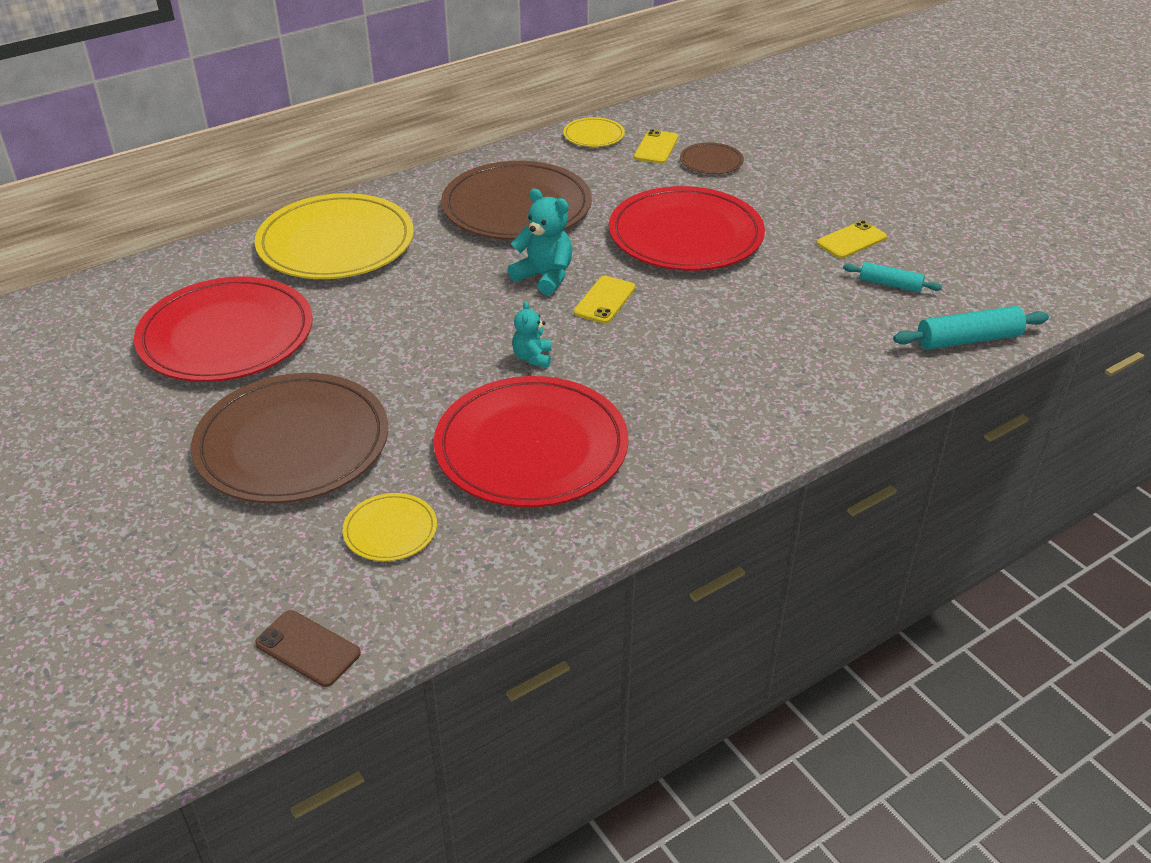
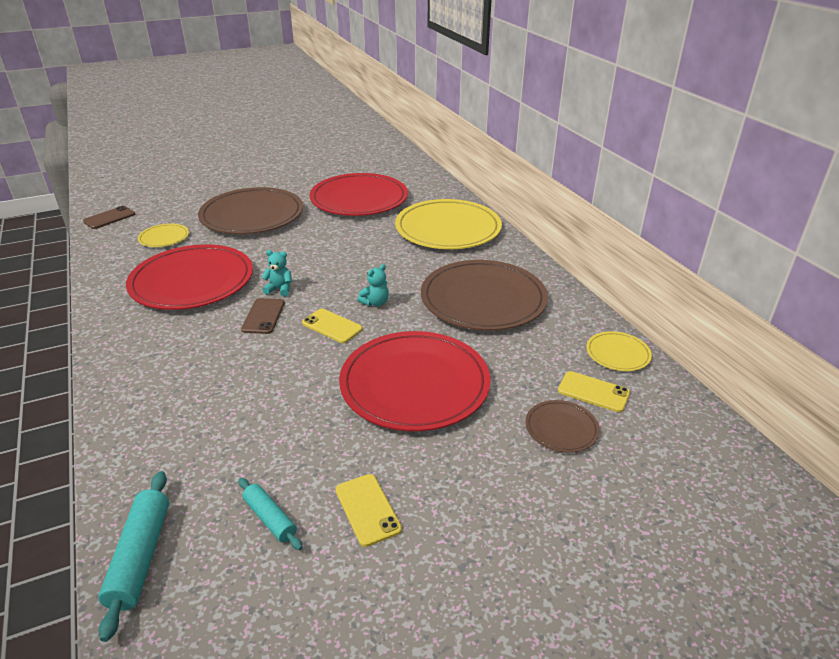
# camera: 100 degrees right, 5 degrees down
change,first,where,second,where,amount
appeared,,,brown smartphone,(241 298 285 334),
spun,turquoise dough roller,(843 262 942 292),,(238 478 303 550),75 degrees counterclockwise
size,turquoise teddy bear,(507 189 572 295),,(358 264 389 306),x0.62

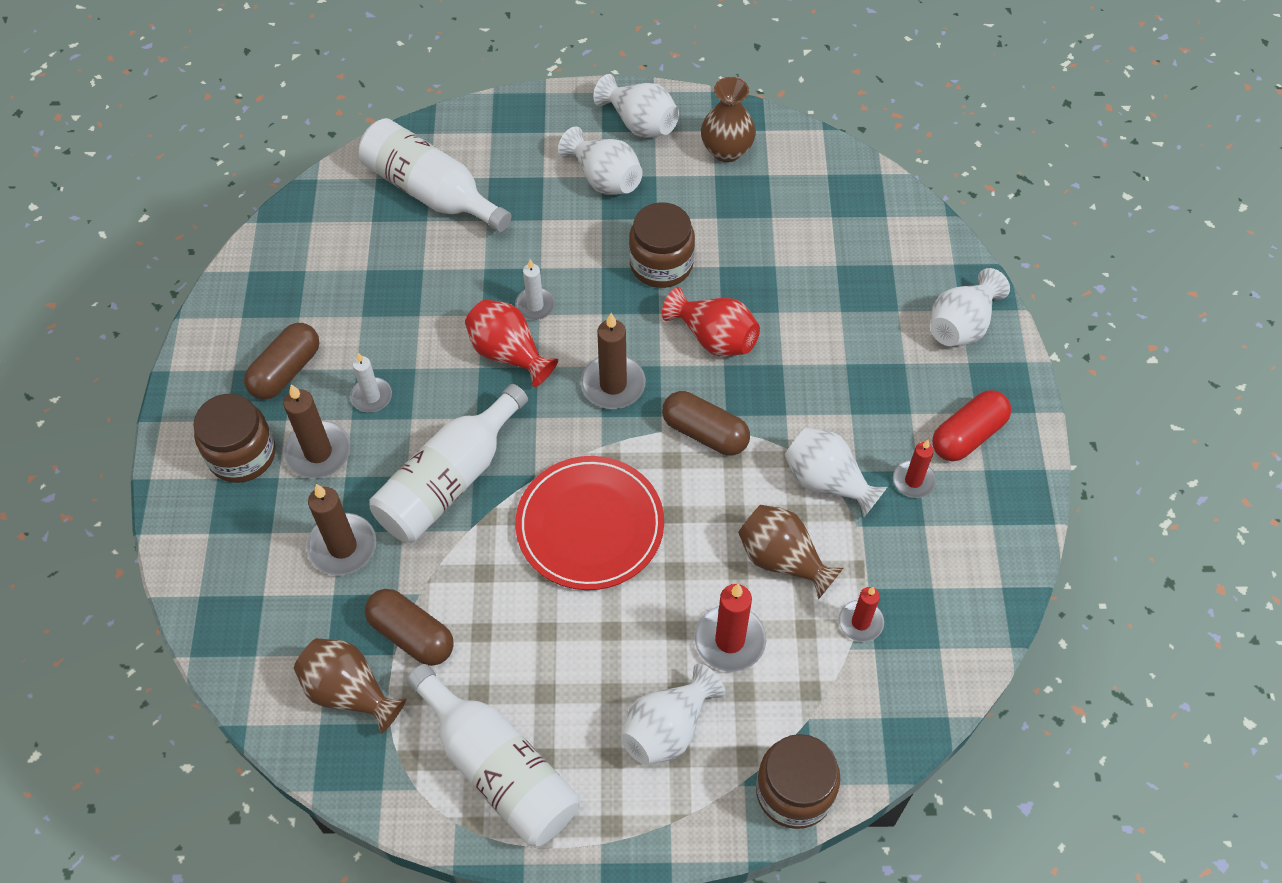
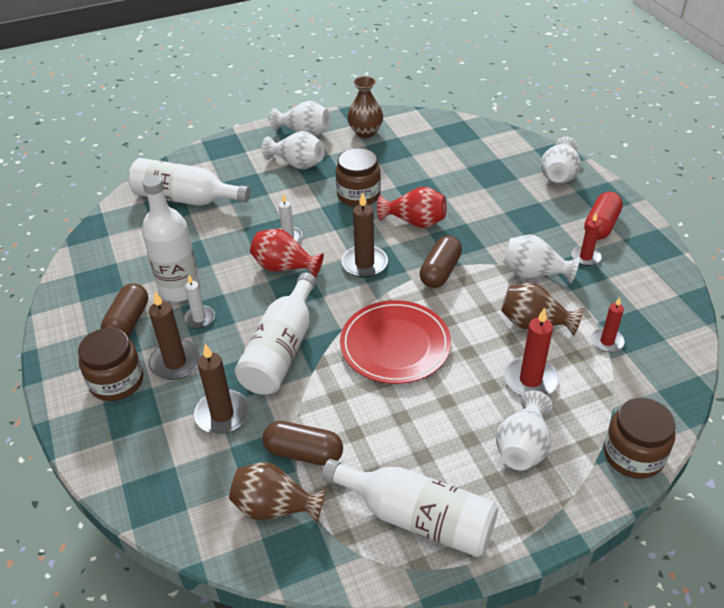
# camera: 20 degrees left, 15 degrees down
change,first,where,second,where,amount
appeared,,,snow-white bottle,(142 175 201 302),
spun,brown capsule,(662 391 750 456),,(420 235 462 288),75 degrees counterclockwise

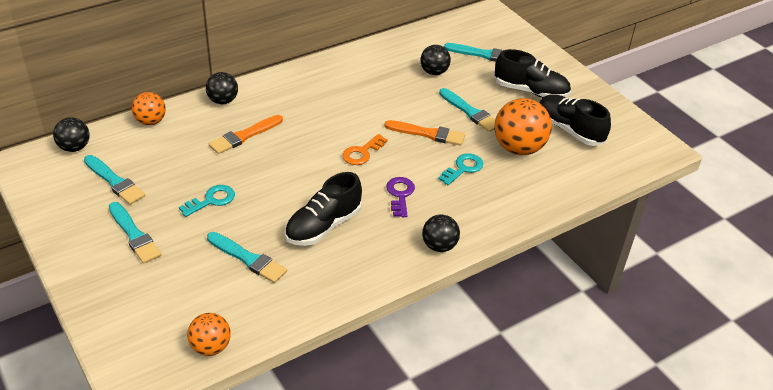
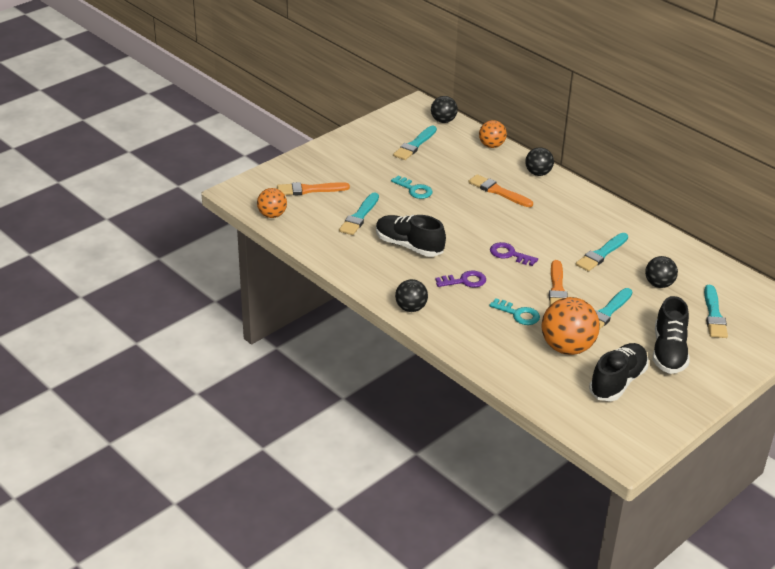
# camera: 80 degrees right, 5 degrees down
change,first,where,second,where,amount
appeared,,,orange-coloured brush,(277 182 350 195),
relocated,turquoise brush,(109 202 161 264),,(576 233 628 272),
colour,orange-coloured key,(342 134 388 165),purple key,(490 242 538 266),

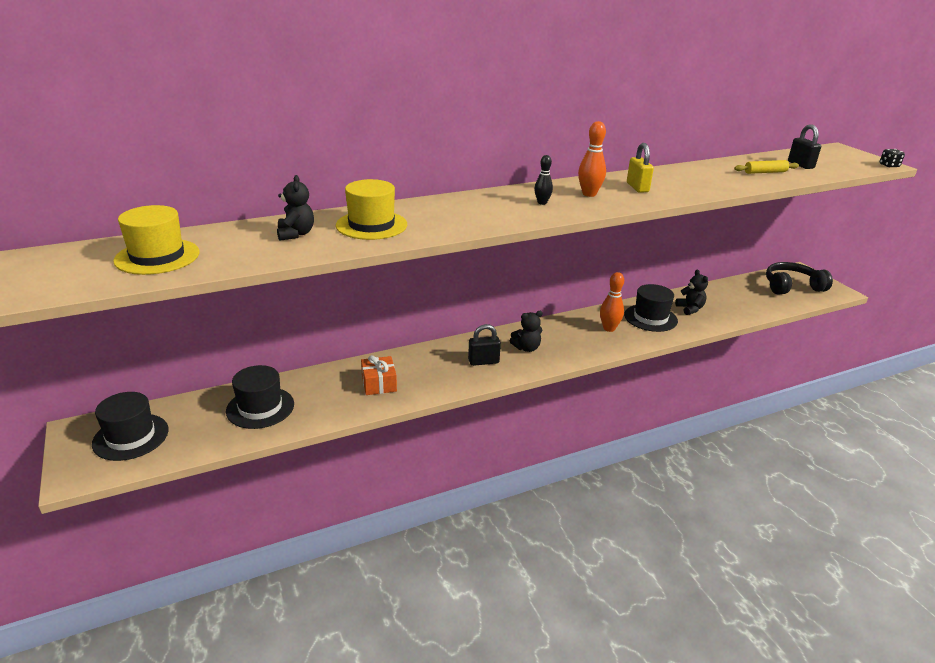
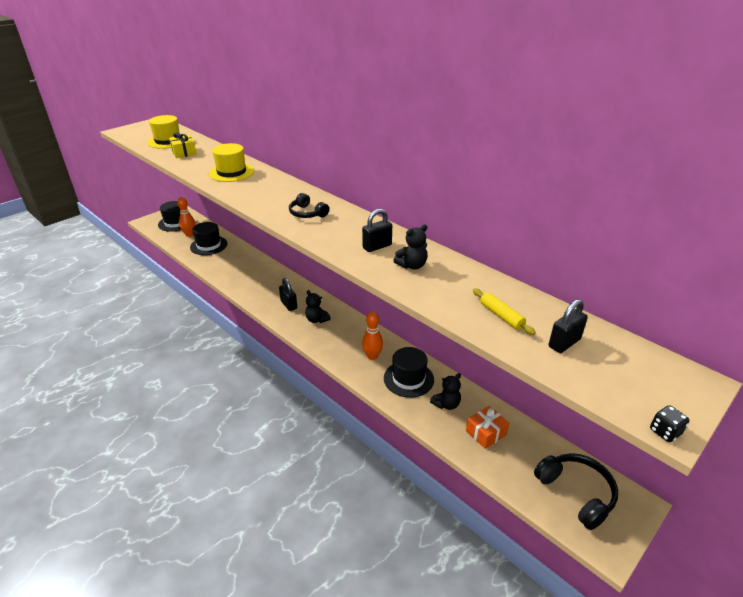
# camera: 70 degrees right, 5 degrees up
change,first,where,second,where,amount
appeared,,,yellow wrapped gift,(169 132 197 158),
relocated,black teddy bear,(277 175 314 241),,(393 224 427 269),
relocated,orange-coloured wrapped gift,(361 355 397 395),,(466 406 509 449),
relocated,orange-coloured skittle,(578 121 606 197),,(177 197 195 237),
exchanged,black skittle,(534 155 553 205),black headphones,(289 193 329 218),
colour,yellow padlock,(627 143 654 193),black padlock,(362 209 392 252),

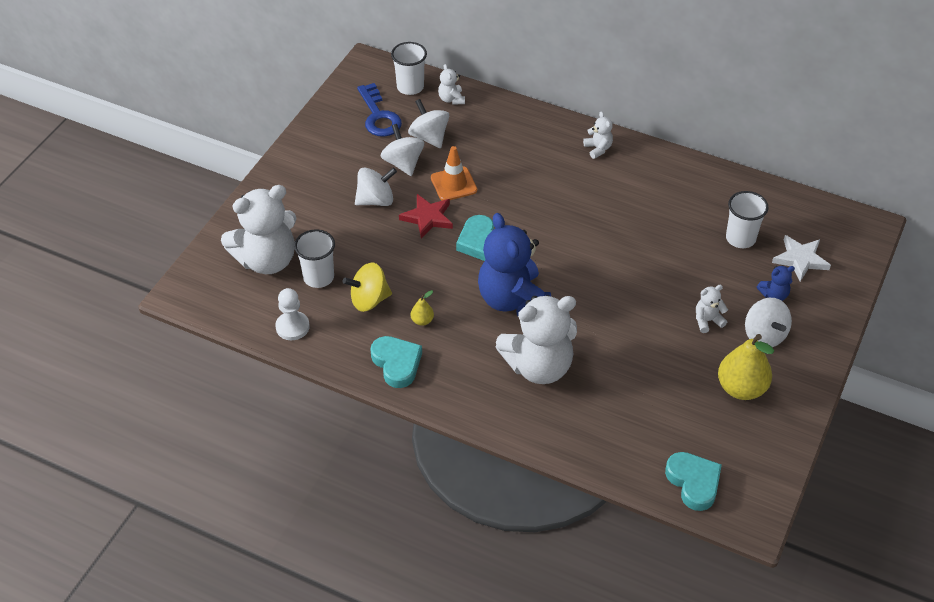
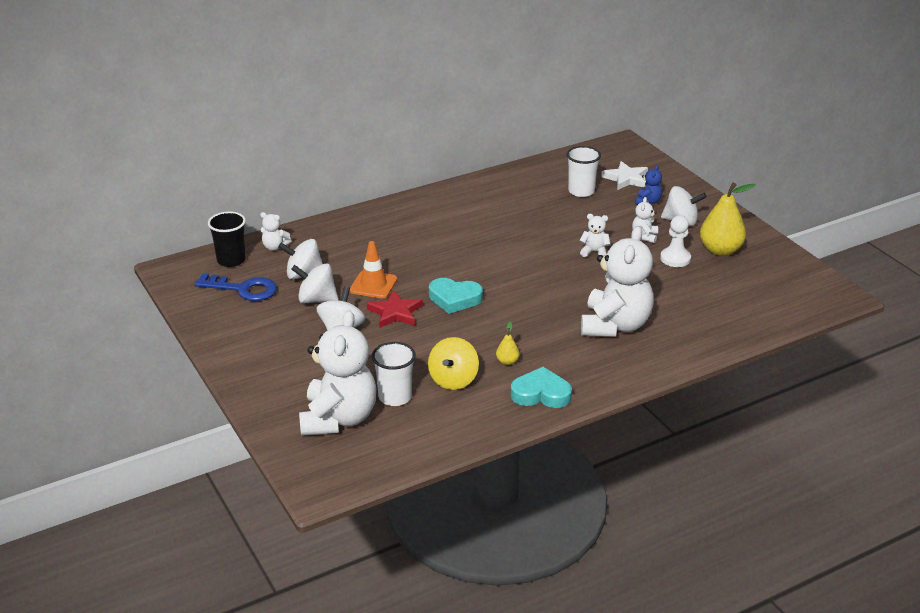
# camera: 55 degrees left, 15 degrees down
change,first,where,second,where,amount
missing,cobalt teddy bear,(478 213 551 316),,,
missing,turquoise love heart,(665 452 722 511),,,
relocated,snow-white chess pawn,(275 288 310 340),,(660 216 691 267),
relocated,snow-white teddy bear,(583 111 613 159),,(579 214 611 257),
colour,snow-white cup,(391 42 427 95),black cup,(208 211 246 267),

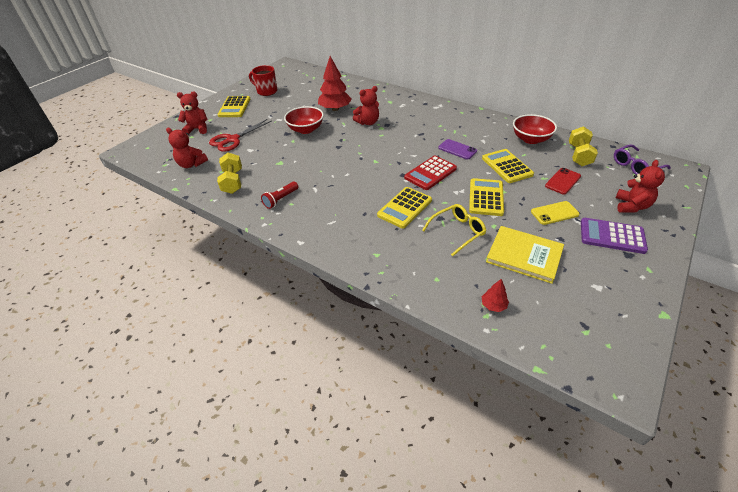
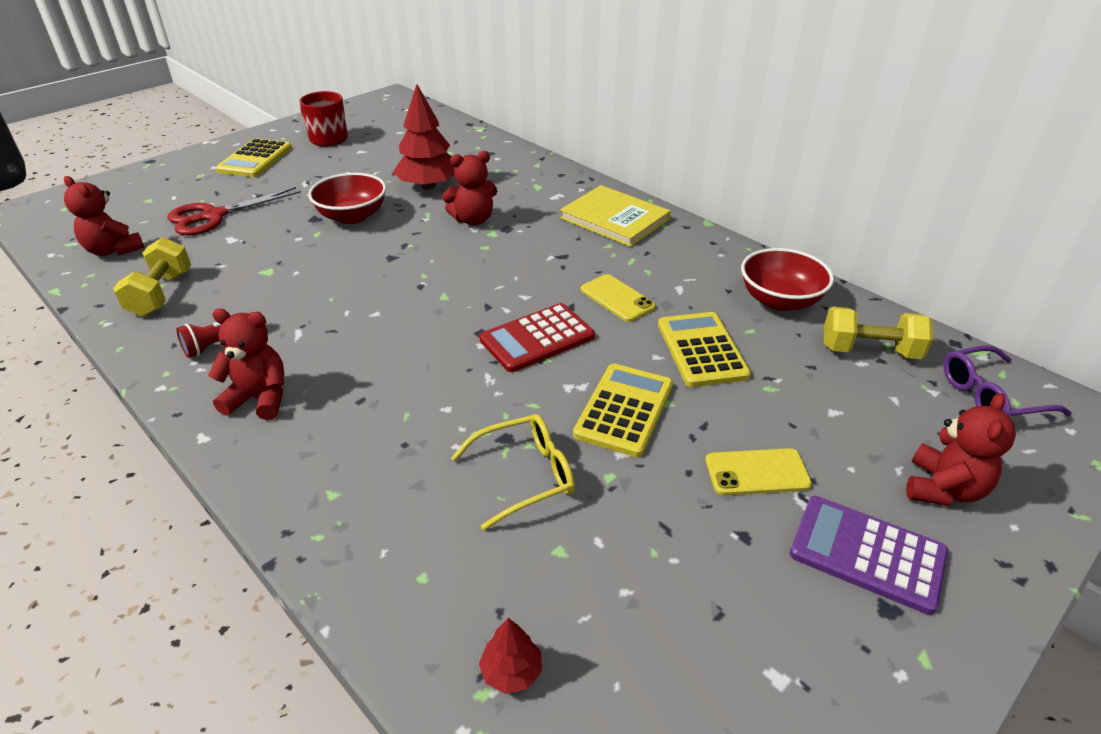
# camera: 10 degrees right, 5 degrees down
change,first,where,second,where,amount
missing,yellow adding machine,(377 187 432 229),,,
missing,crimson smartphone,(545 168 581 195),,,
relocated,crimson teddy bear,(177 92 207 134),,(208 309 284 420),
relocated,yellow book,(486 226 564 284),,(560 185 671 247),
colour,purple smartphone,(438 139 477 160),yellow smartphone,(581 274 656 322),
spun,yellow hand weight,(569 126 598 166),,(824 307 933 359),75 degrees clockwise

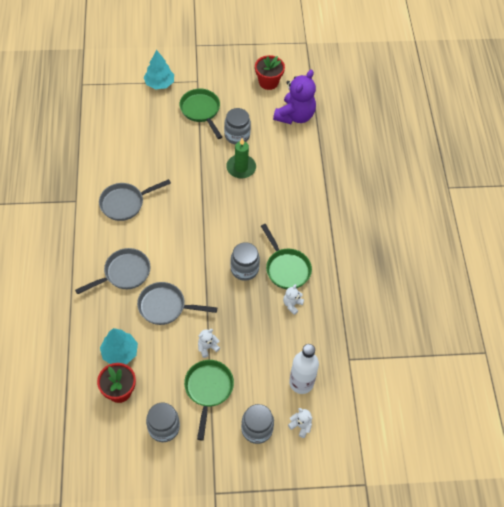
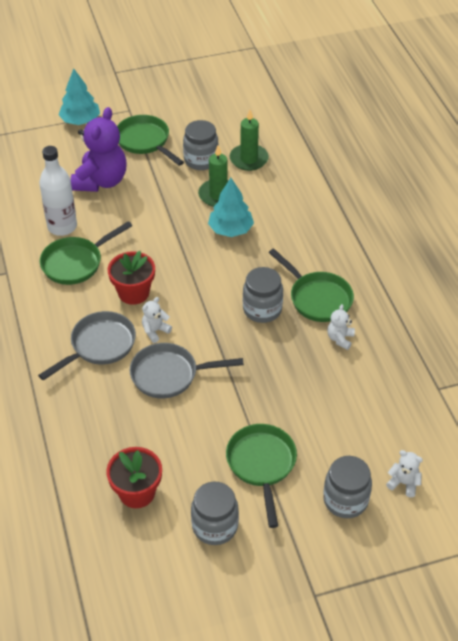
# camera: 10 degrees left, 10 degrees down
change,first,where,second,where,amount
appeared,,,emerald pillar candle,(230 110 269 171),
relocated,turquoise fir tree,(100 328 138 365),,(208 178 254 237),
relocated,snow-white teddy bear,(198 329 220 358),,(142 297 172 343),
relocated,crimson potted plant,(255 55 285 90),,(108 251 155 305),
relocated,purple teddy bear,(273 70 316 124),,(71 107 127 192),
relocated,snow-white bottle,(289 344 319 394),,(39 146 77 236),
colour,gray frying pan,(99 179 171 221),emerald frying pan,(40 221 132 285),

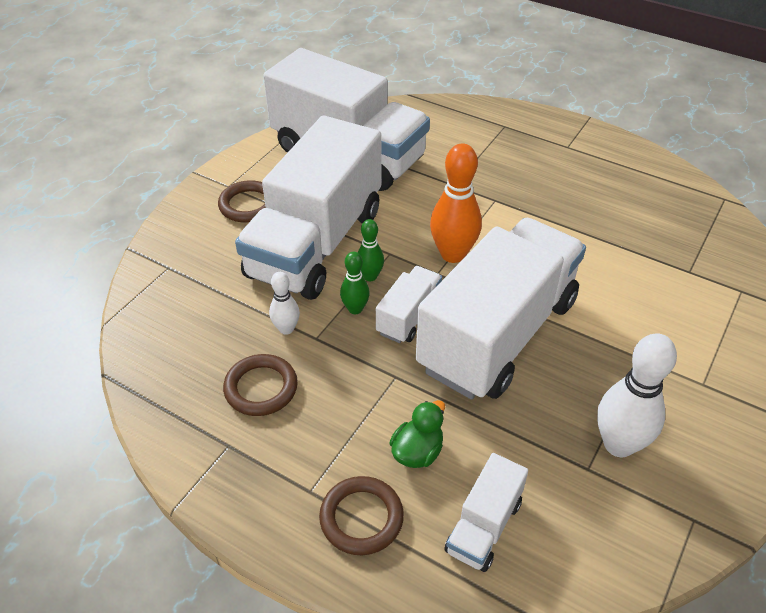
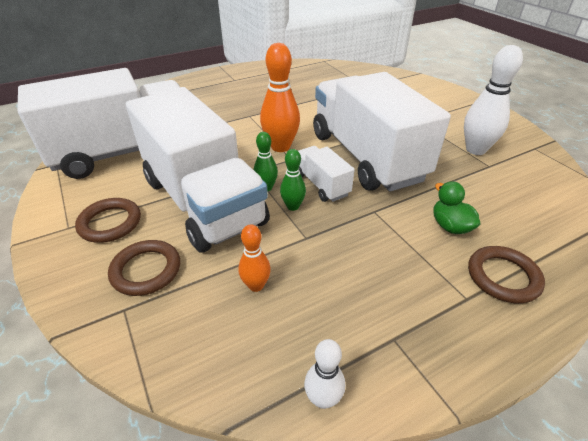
# camera: 60 degrees left, 5 degrees down
change,first,where,second,where,amount
missing,snow-white truck,(444 453 528 572),,,
appeared,,,orange-coloured skittle,(239 224 271 292),
relocated,brown hoop,(223 354 298 416),,(108 240 180 296),
relocated,snow-white skittle,(269 271 300 335),,(304 339 345 409),

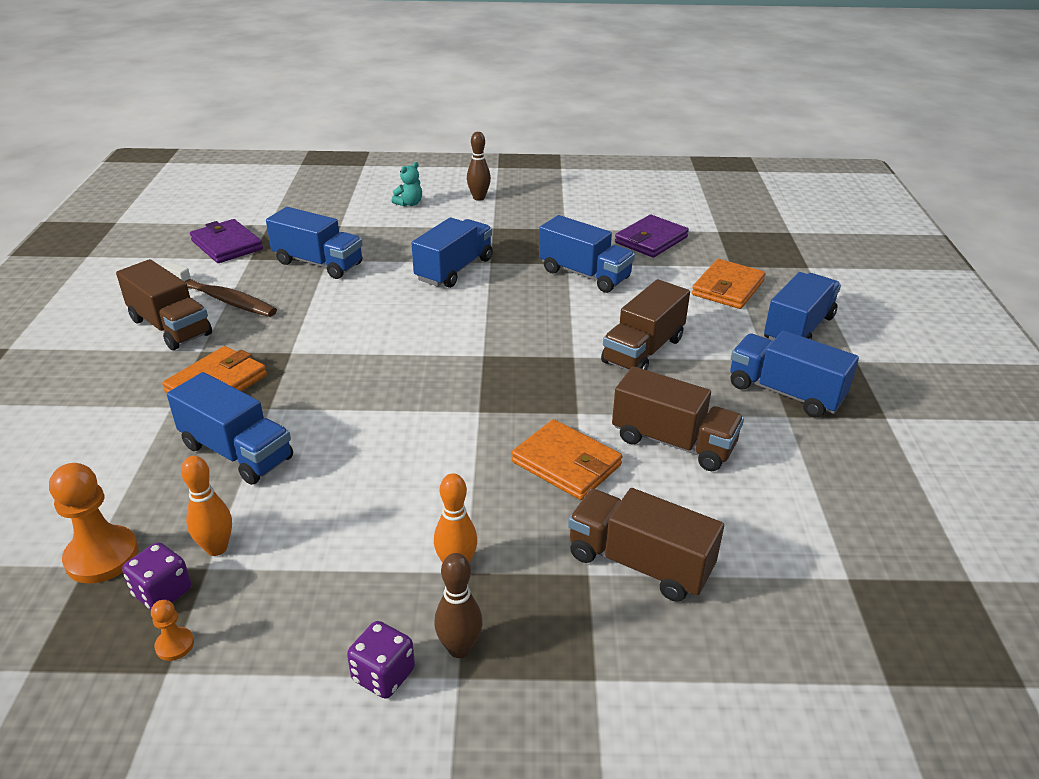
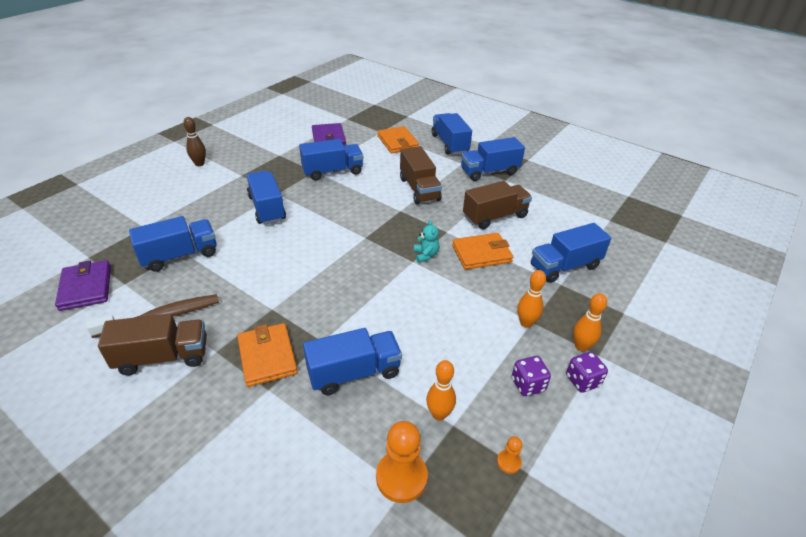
# camera: 55 degrees left, 5 degrees up
change,first,where,second,where,amount
relocated,purple game die,(122 542 191 610),,(512 356 551 396),
relocated,turquoise teddy bear,(392 162 422 207),,(414 220 439 263),
colour,brown skittle,(434 553 482 658),orange-coloured skittle,(573 293 607 352),
colour,brown truck,(568 488 724 602),cobalt truck,(531 223 611 283),
spun,purple wallet,(190 219 263 263),,(55 260 111 311),75 degrees clockwise

